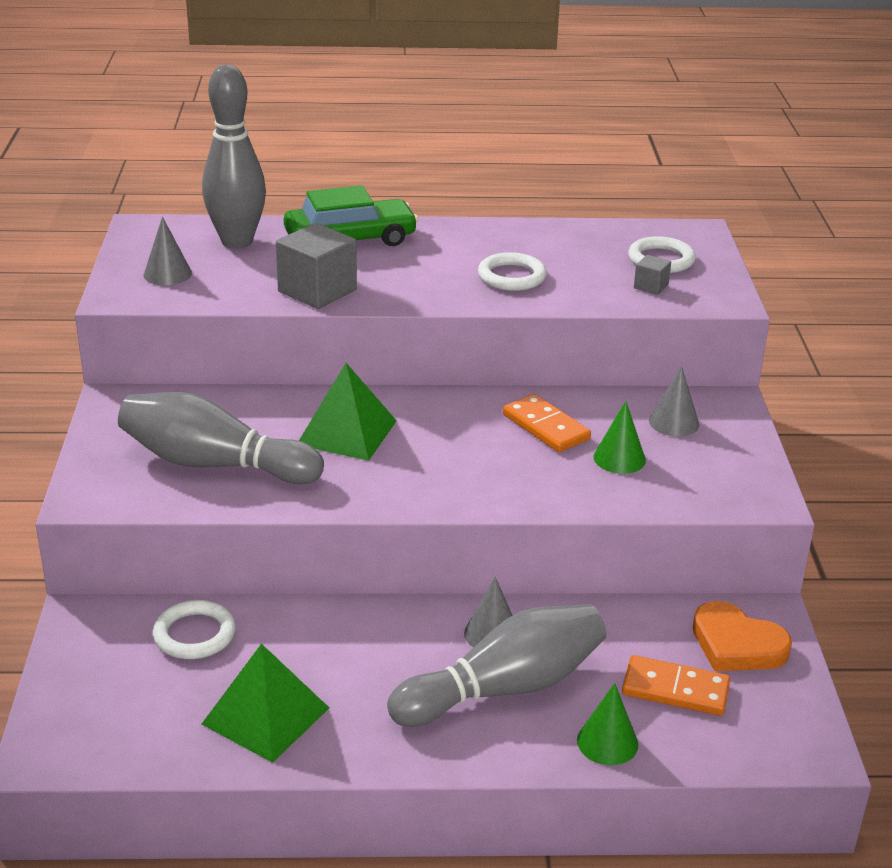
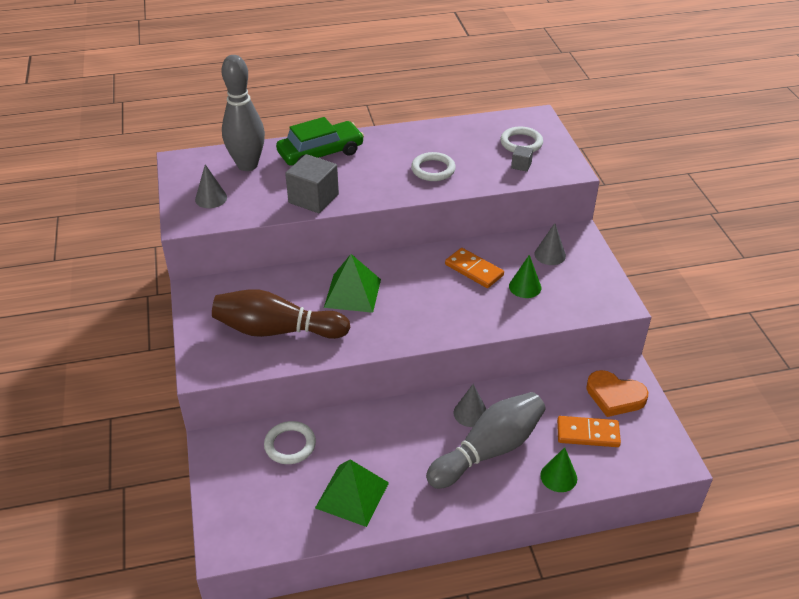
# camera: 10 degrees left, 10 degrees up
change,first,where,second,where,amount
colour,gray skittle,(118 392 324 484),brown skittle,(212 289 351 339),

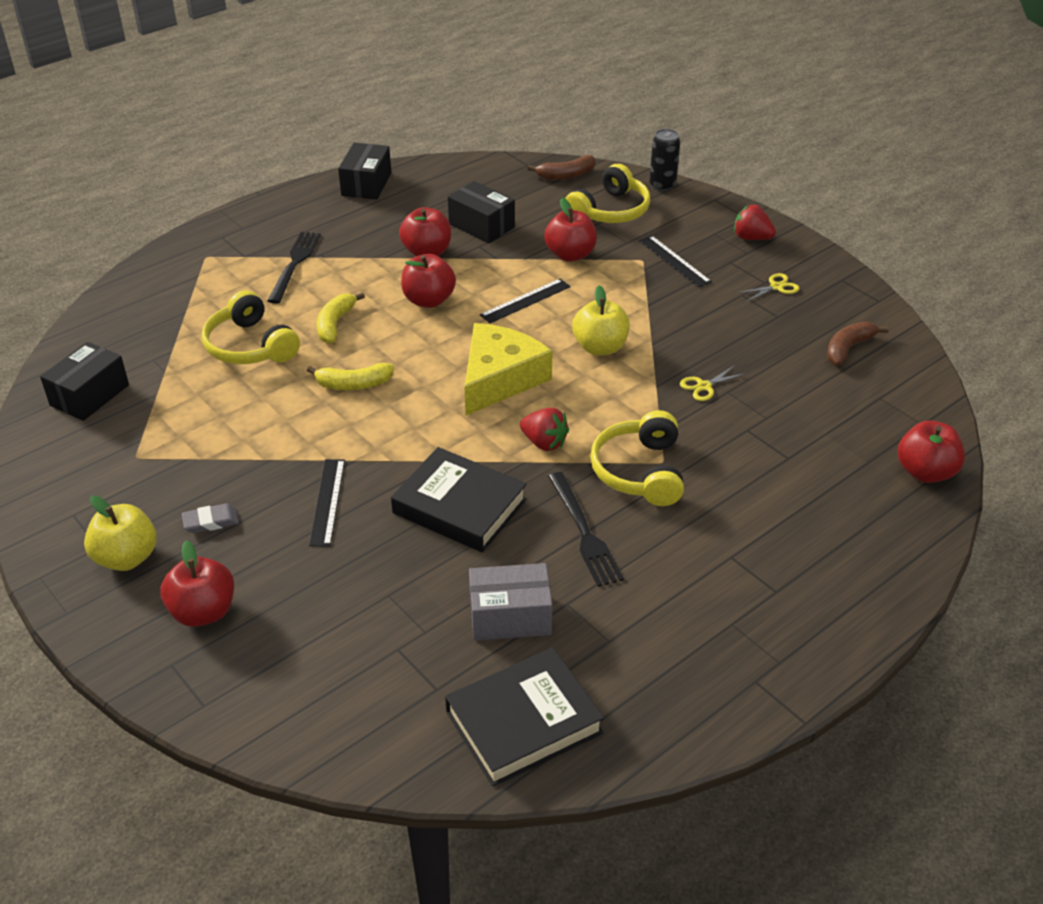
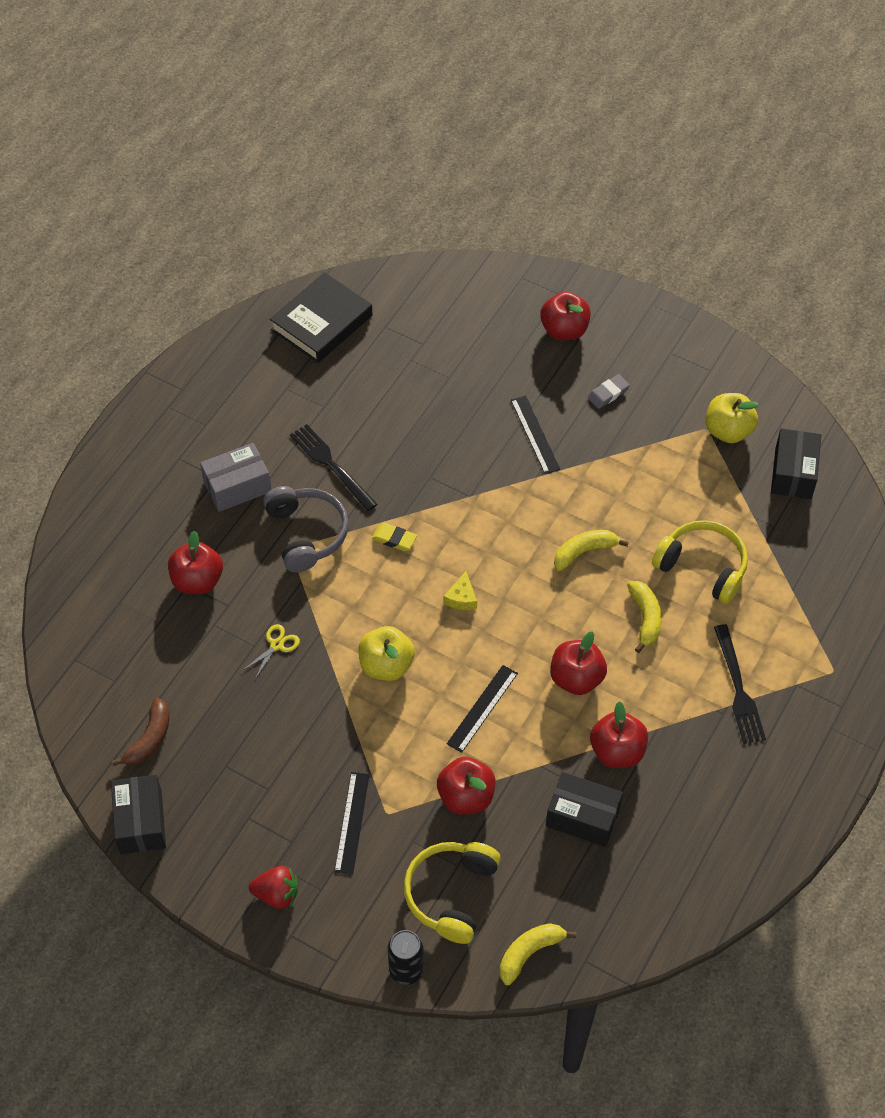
# camera: 160 degrees right, 15 degrees up
change,first,where,second,where,amount
missing,black book,(391 447 527 552),,,
missing,yellow shears,(737 273 800 302),,,
relocated,yellow apple,(84 496 157 571),,(705 393 759 443),
relocated,black package,(338 142 391 200),,(111 775 166 854),
relocated,gray package,(469 563 552 641),,(200 443 271 512),
relocated,crimson apple,(898 421 965 483),,(168 531 223 594),
exchanged,crimson toy strawberry,(520 408 569 451),yellow eraser,(372 523 417 551),
colour,brown banana fruit,(527 155 596 180),yellow banana fruit,(500 923 577 985),
colour,yellow headphones,(590 410 684 506),gray headphones,(263 486 349 572),
spun,black ruler,(639 235 712 288),,(334 772 370 875),60 degrees clockwise
size,yellow piece of cheese,(464 323 553 416),,(443 571 477 610),x0.40

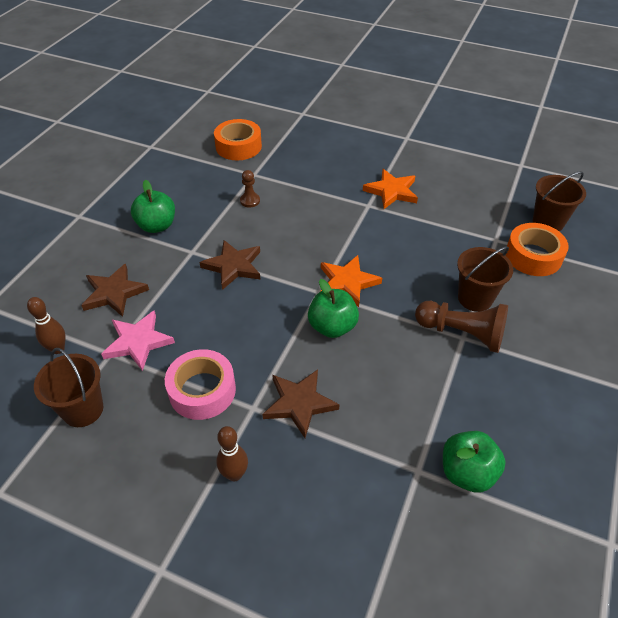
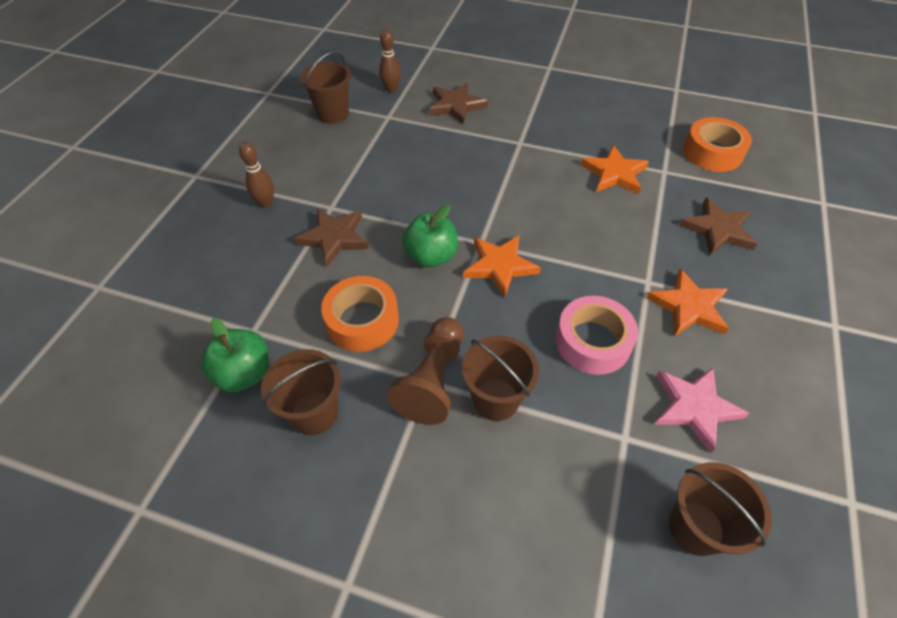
# camera: 85 degrees right, 5 degrees up
change,first,where,second,where,amount
missing,emerald apple,(131 180 175 233),,,
appeared,,,brown sand bucket,(261 349 341 435),
relocated,rose-pink star,(101 310 175 371),,(654 367 749 453),
relocated,rose-pink sticky tape,(165 349 236 420),,(556 296 638 375),
relocated,brown star,(199 240 261 290),,(679 197 757 255),
relocated,orange-coloured sticky tape,(505 223 569 276),,(321 276 399 352),
exchanged,brown chess pawn,(240 170 260 207),orange-coloured star,(581 145 649 194),

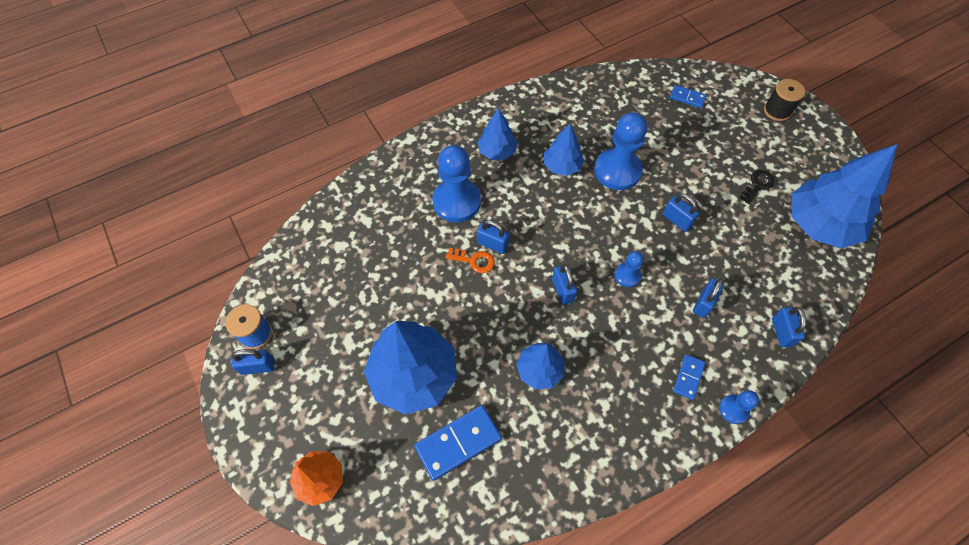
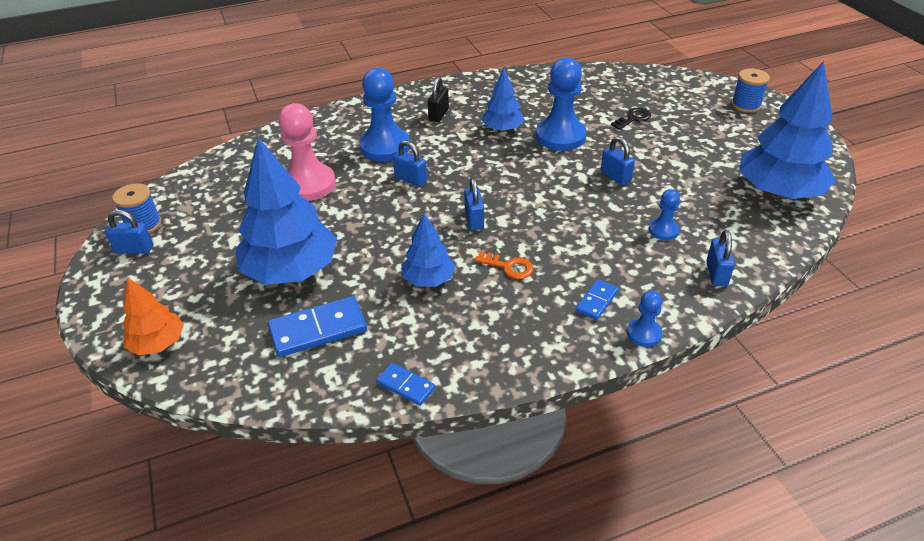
# camera: 10 degrees right, 20 degrees down
change,first,where,second,where,amount
missing,cobalt padlock,(693 278 724 318),,,
appeared,,,rose-pink chess pawn,(279 103 336 201),
relocated,orange-coloured key,(445 248 495 273),,(475 251 534 279),
relocated,cobalt chess pawn,(615 251 644 287),,(649 189 680 240),
relocated,cobalt domino,(670 85 706 108),,(377 363 435 406),
relocated,black key,(740 170 775 204),,(611 108 651 130),
exchanged,cobalt fir tree,(477 108 517 160),black padlock,(428 77 449 122),
colour,black spool,(764 79 805 121),cobalt spool,(731 69 770 113),

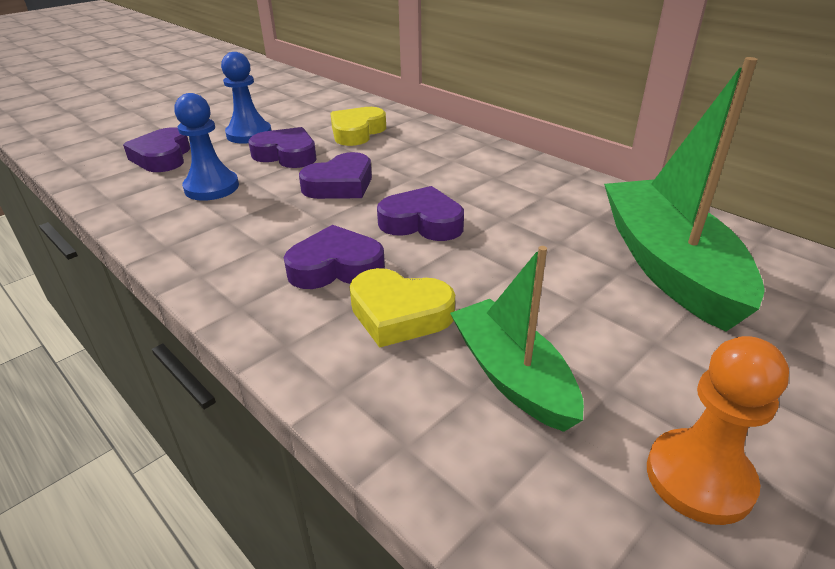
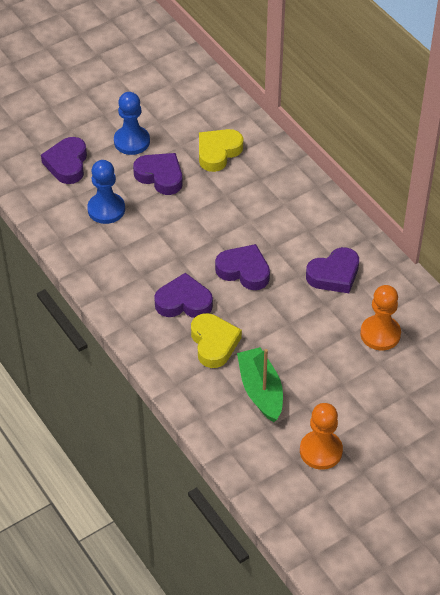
# camera: 10 degrees right, 15 degrees up
change,first,where,second,where,amount
relocated,purple love heart,(299 152 372 199),,(306 247 359 293),
exchanged,emerald toy boat,(604 57 765 332),orange-coloured chess pawn,(360 285 401 351),
spun,yellow love heart,(349 268 455 348),,(191 313 242 368),135 degrees counterclockwise

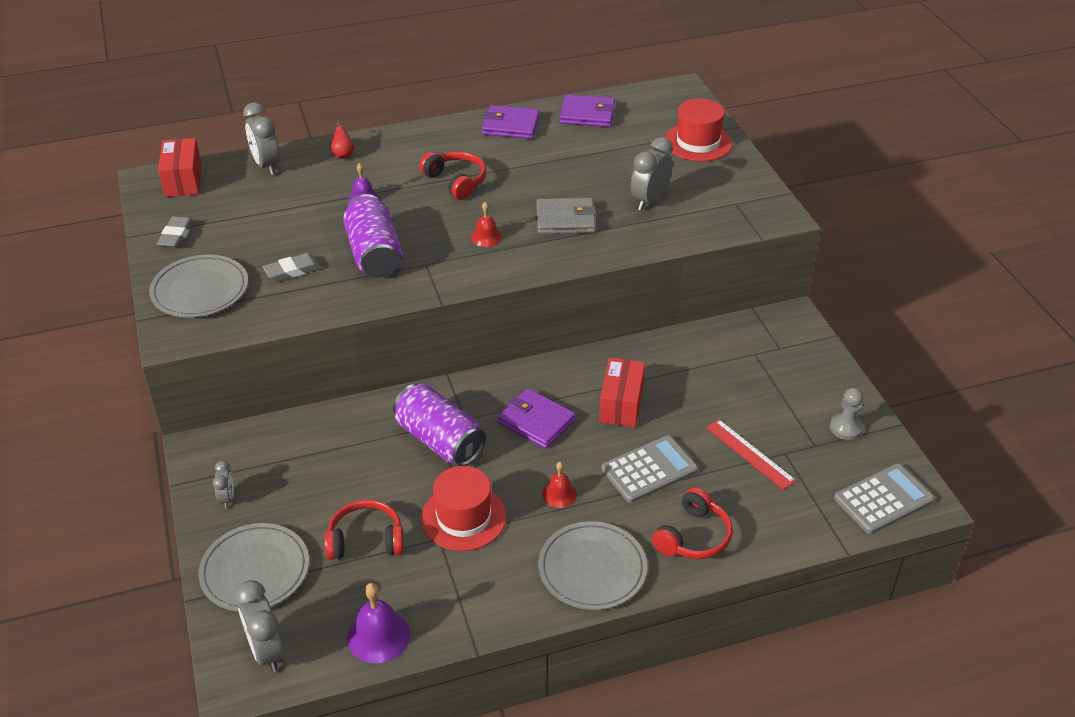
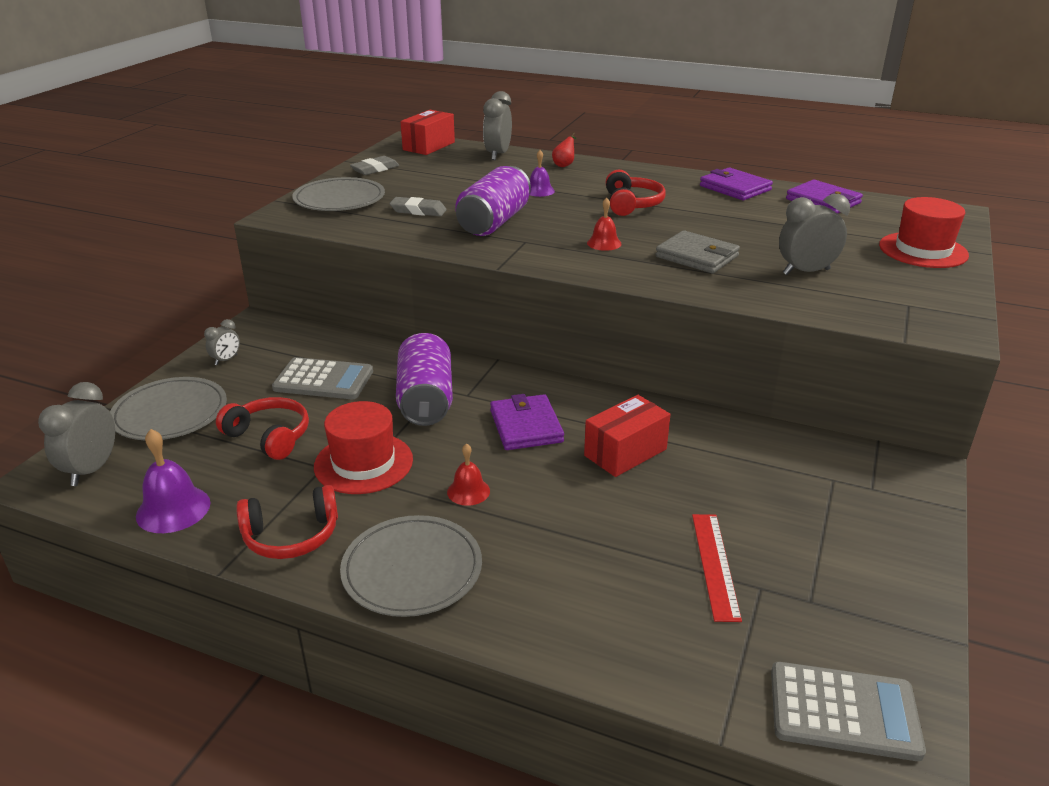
# camera: 40 degrees right, 10 degrees down
change,first,where,second,where,amount
missing,gray chess pawn,(830 388 864 440),,,
relocated,gray adding machine,(601 435 698 503),,(272 357 373 399),
relocated,crimson headphones,(652 487 733 559),,(236 485 338 559),

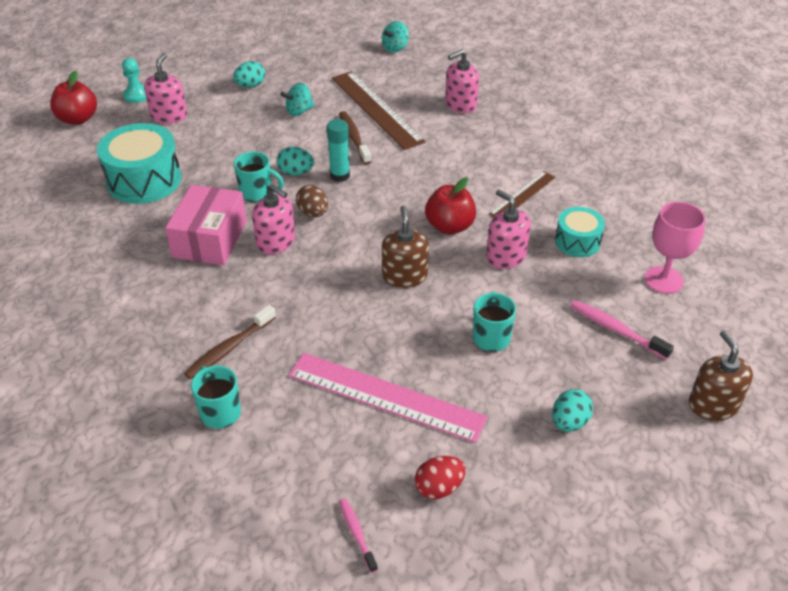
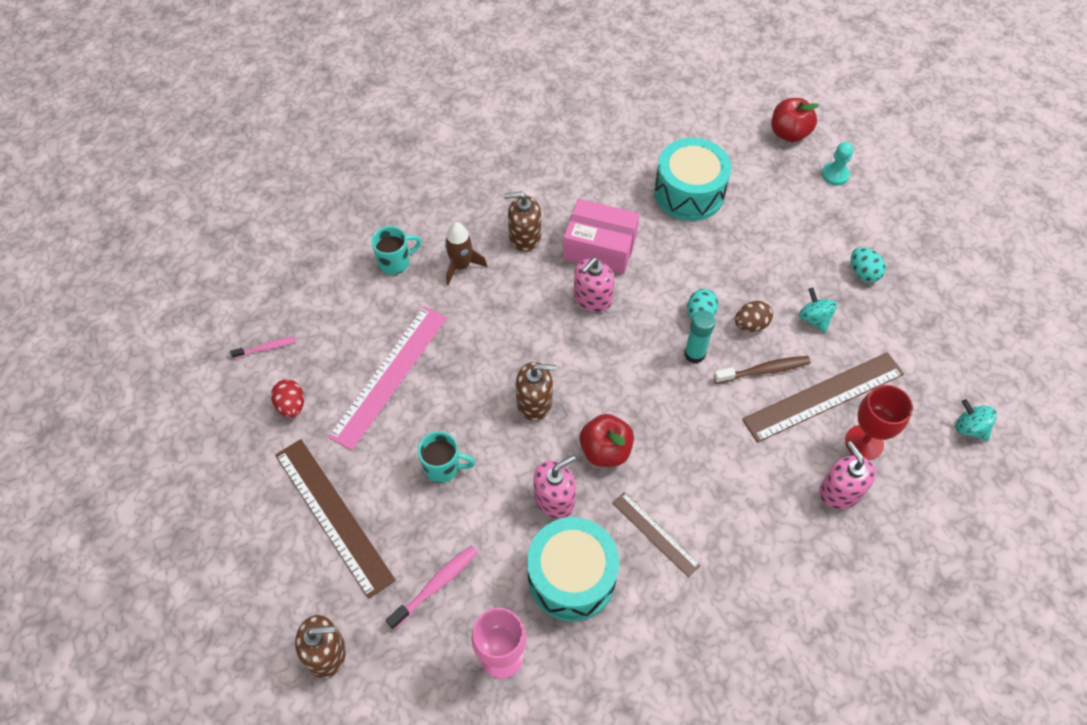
# camera: 95 degrees right, 15 degrees up
change,first,where,second,where,amount
missing,rose-pink soap dispenser,(144 53 187 124),,,
missing,turquoise mug,(234 151 284 202),,,
appeared,,,brown soap dispenser,(504 192 541 252),
appeared,,,crimson goblet,(845 385 913 460),
relocated,brown egg shape,(296 185 328 217),,(735 301 773 332),
exchanged,brown toothbrush,(184 305 276 379),brown toy rocket,(445 222 487 285),
exchanged,turquoise egg shape,(552 389 593 432),brown ruler,(275 439 396 599),
size,turquoise toy drum,(555 207 605 257),,(527 517 619 621),x1.74

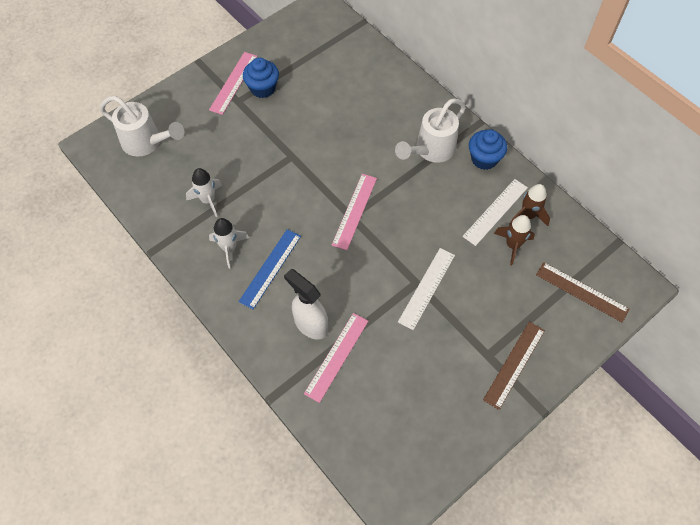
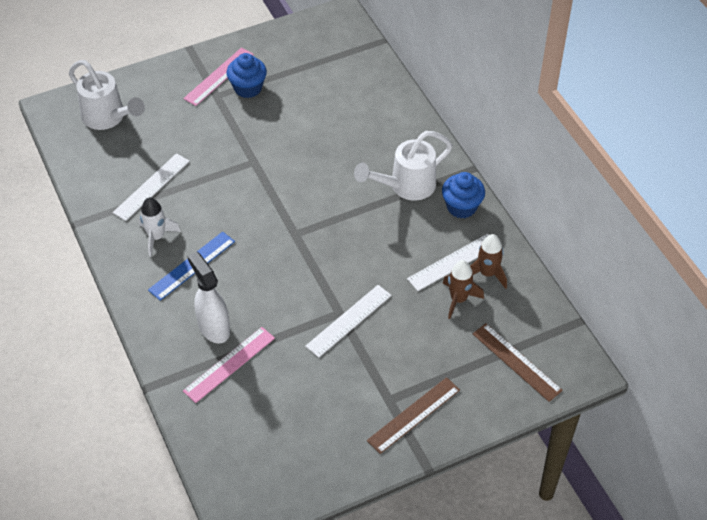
# camera: 15 degrees right, 10 degrees down
change,first,where,second,where,amount
missing,rose-pink ruler,(332 174 377 250),,,
exchanged,snow-white toy rocket,(186 168 222 217),snow-white ruler,(113 153 190 221),

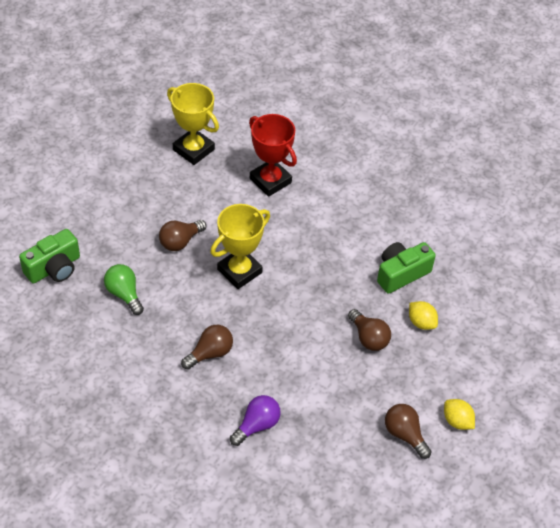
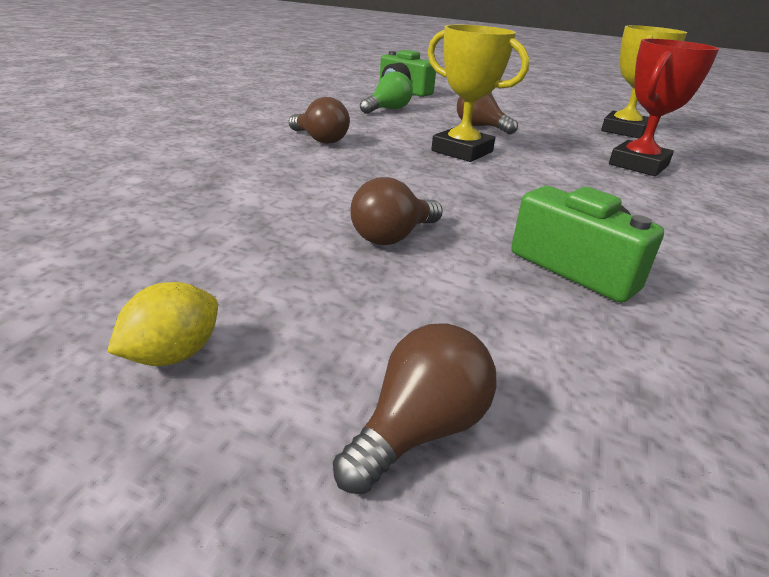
# camera: 80 degrees right, 20 degrees down
change,first,where,second,where,amount
missing,purple lightbulb,(230 395 281 446),,,
missing,yellow lemon,(409 301 438 330),,,
relocated,brown lightbulb,(385 404 432 459),,(333 323 497 494),

